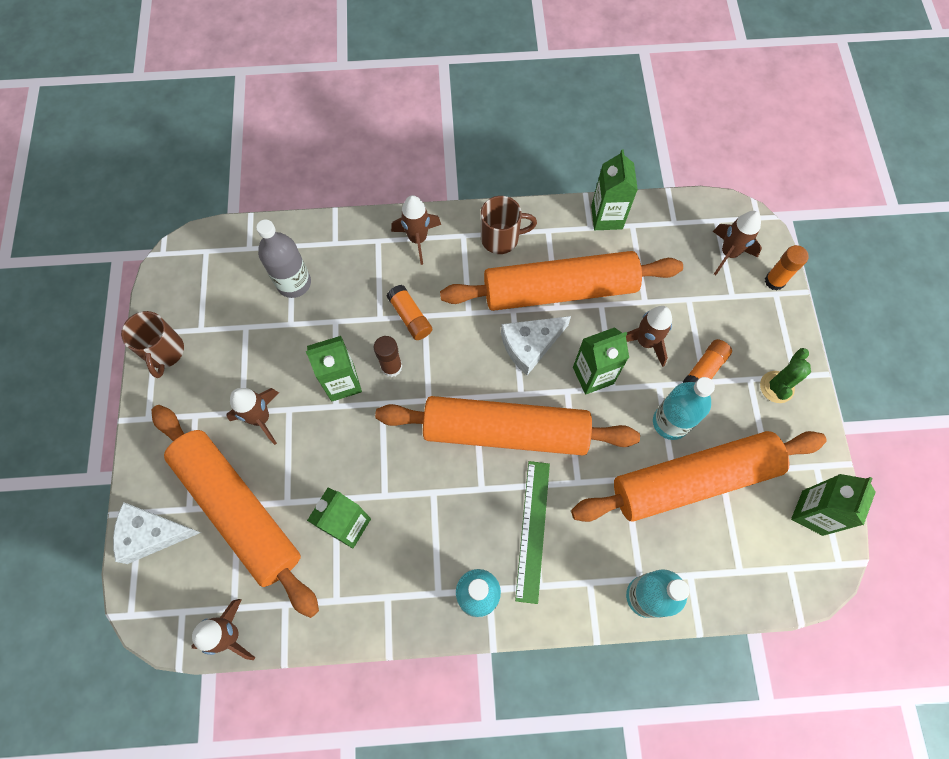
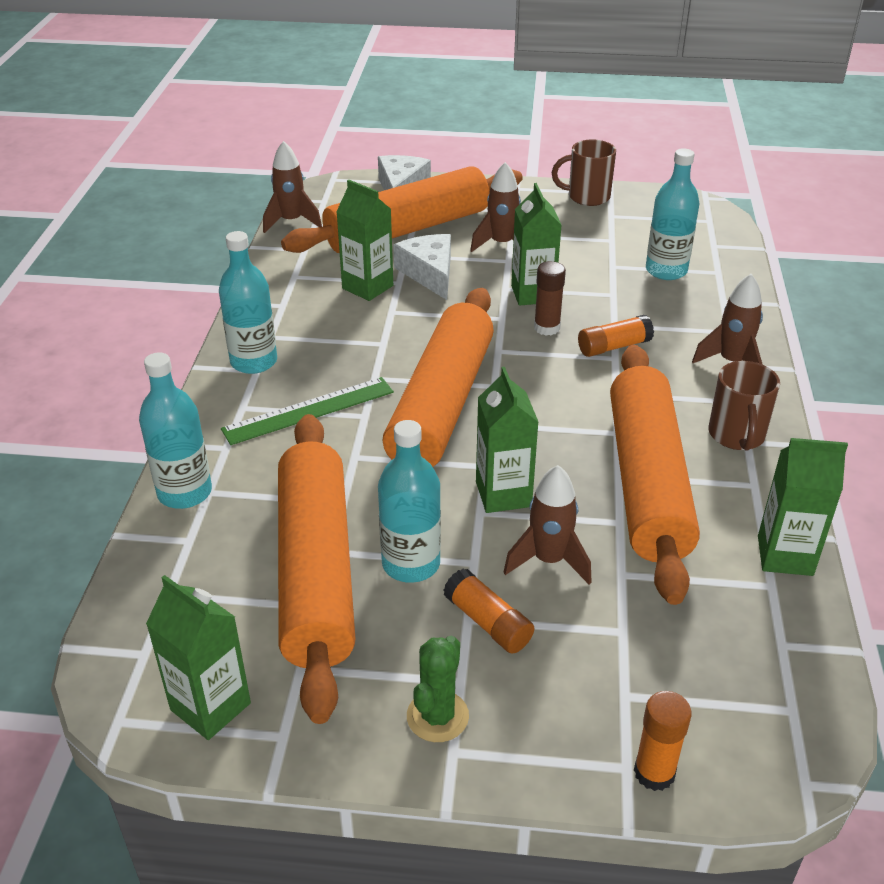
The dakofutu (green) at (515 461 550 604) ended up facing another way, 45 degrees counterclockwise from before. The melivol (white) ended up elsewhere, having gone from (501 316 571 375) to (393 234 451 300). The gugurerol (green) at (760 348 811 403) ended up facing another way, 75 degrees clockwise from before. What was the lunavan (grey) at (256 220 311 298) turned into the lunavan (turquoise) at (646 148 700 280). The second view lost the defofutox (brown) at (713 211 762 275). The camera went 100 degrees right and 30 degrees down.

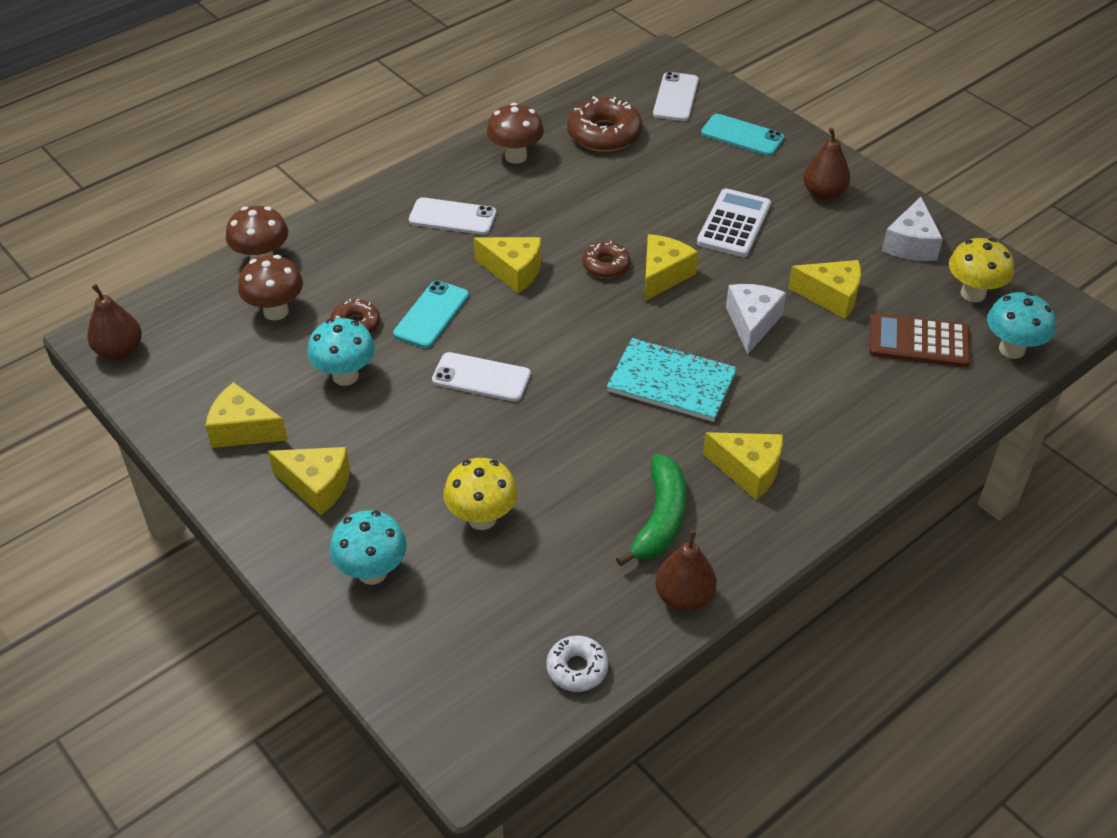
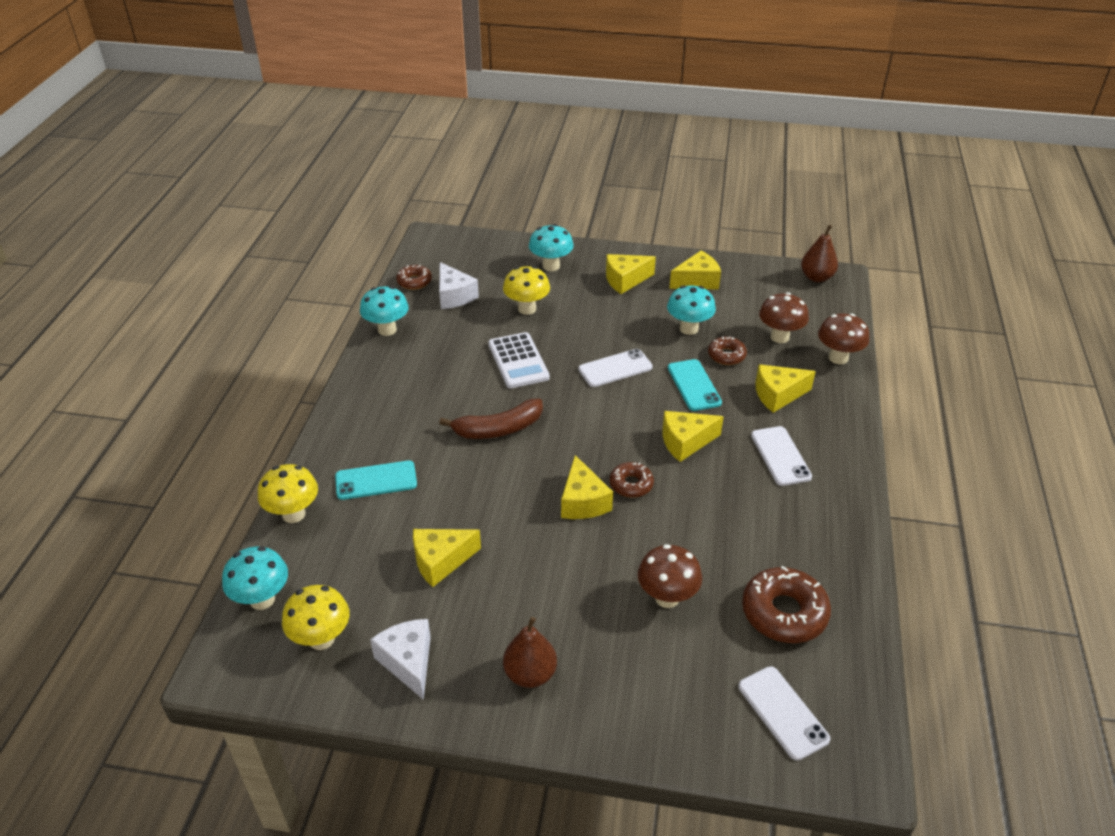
The second view gained the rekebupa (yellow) at (258 464 318 523). The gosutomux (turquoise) ended up elsewhere, having gone from (701 114 784 156) to (335 461 417 500). Where the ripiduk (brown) stood at (655 530 717 612), the rekebupa (turquoise) came to stand at (360 286 409 336). What was the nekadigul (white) at (546 635 608 692) turned into the nekadigul (brown) at (396 265 432 290). The melivol (white) ended up elsewhere, having gone from (726 284 786 354) to (439 262 479 309). Where the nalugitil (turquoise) stood at (607 338 737 422), the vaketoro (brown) came to stand at (439 399 543 439). The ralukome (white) ended up elsewhere, having gone from (697 188 771 257) to (488 332 550 388). The rekebupa (brown) ended up elsewhere, having gone from (487 103 544 164) to (638 544 702 608). The gosutomux (white) at (409 197 496 235) ended up facing another way, 75 degrees counterclockwise from before. The melivol (yellow) ended up elsewhere, having gone from (703 432 783 500) to (755 364 816 413). The second view lost the vaketoro (green) at (616 454 686 567). The second view lost the ralukome (brown) at (869 313 970 368). The camera went 140 degrees right and 5 degrees down.

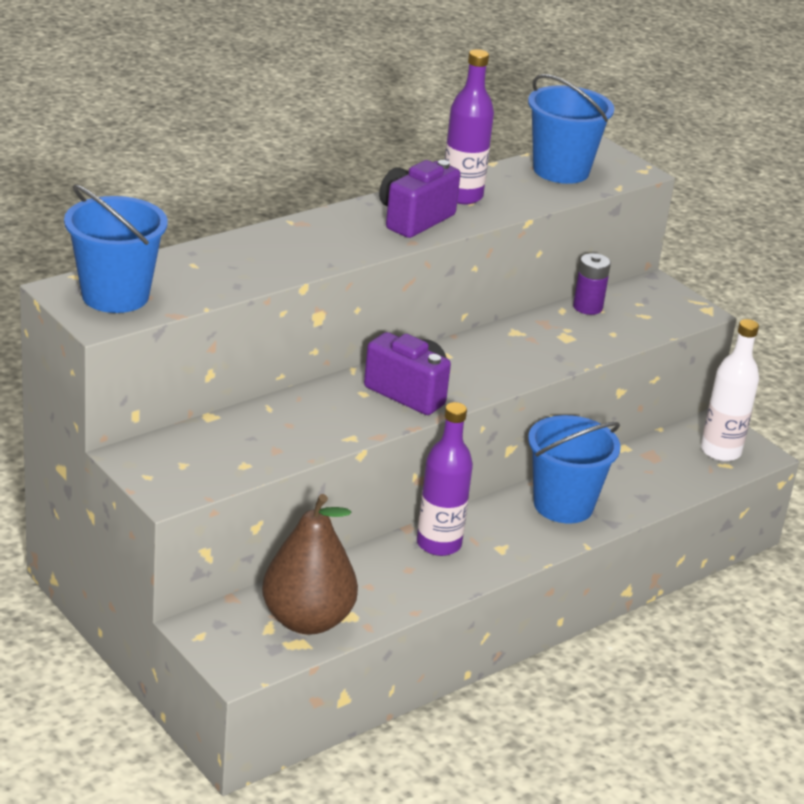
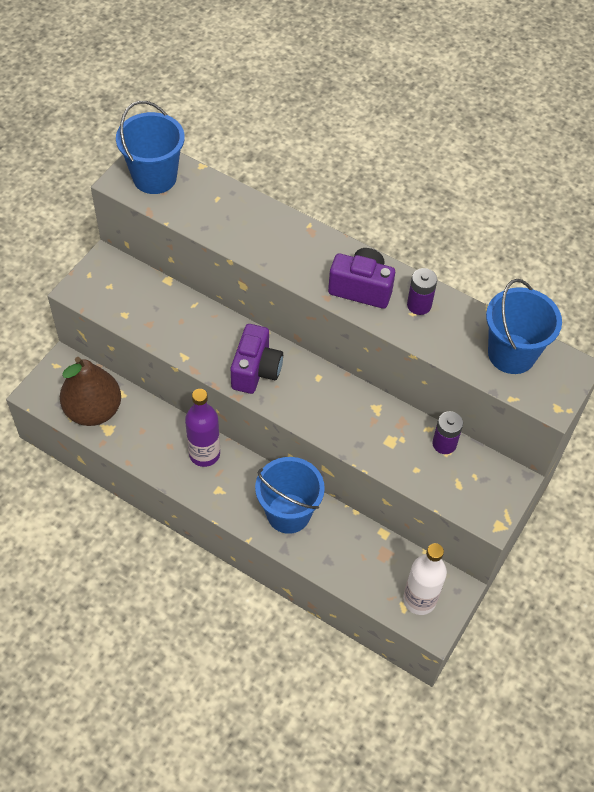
Where the lunavan (purple) stood at (444 49 494 204), the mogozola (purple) came to stand at (407 268 437 315). The camera went 70 degrees right and 25 degrees up.

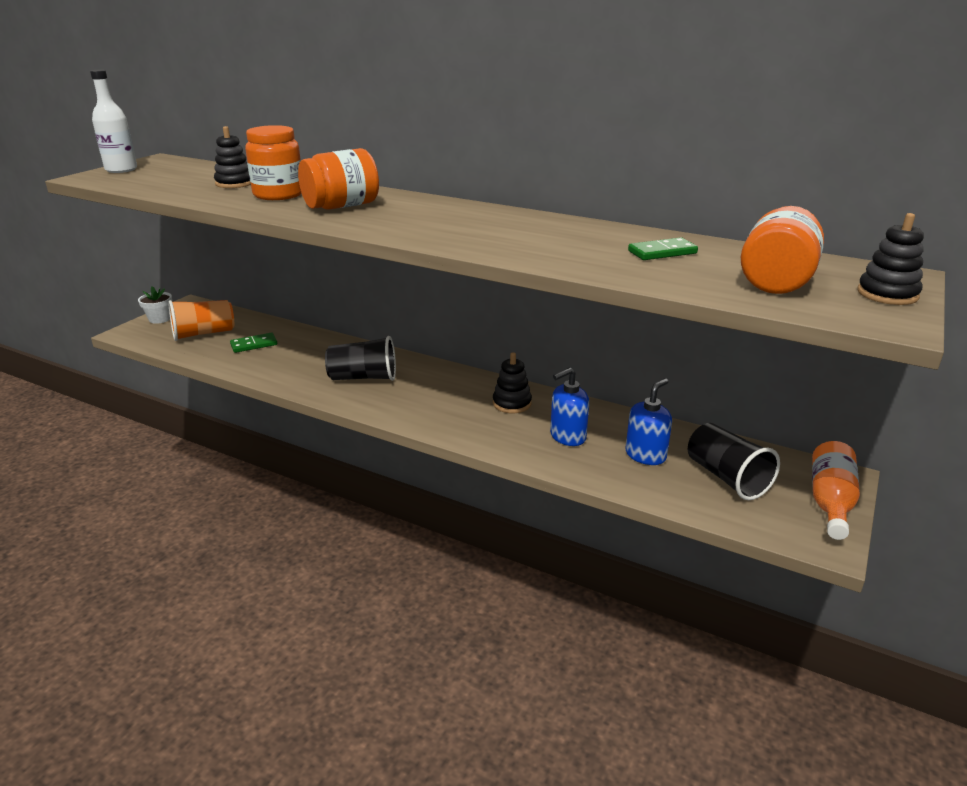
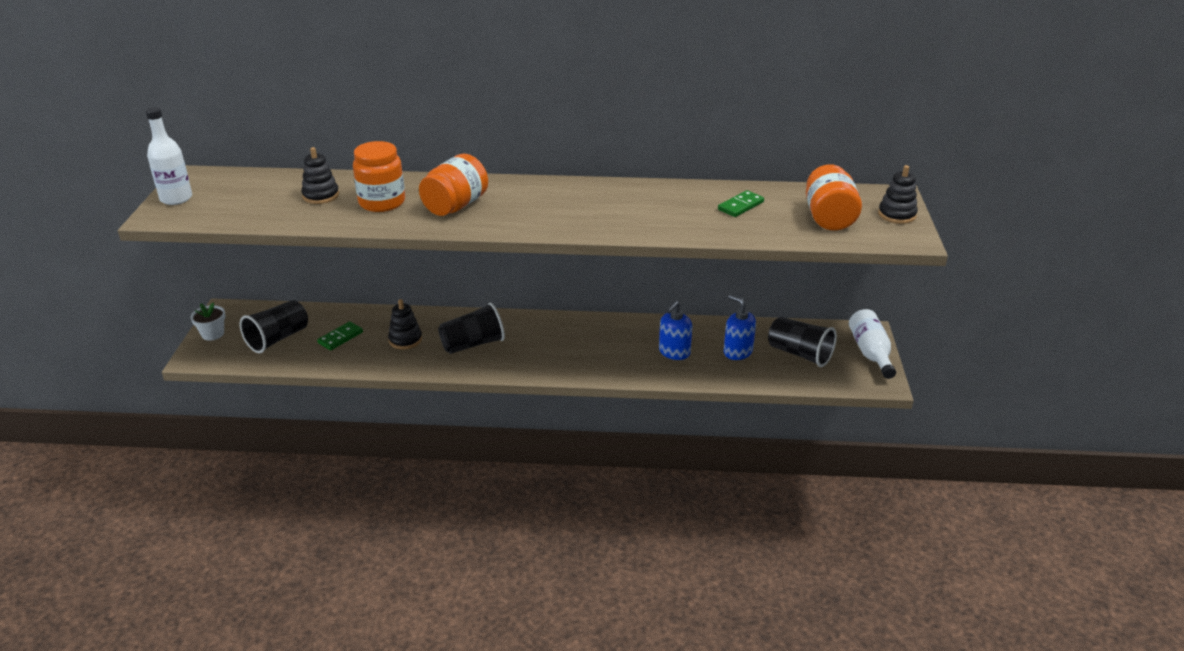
What was the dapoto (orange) at (168 300 234 341) turned into the dapoto (black) at (240 300 308 353). The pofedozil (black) ended up elsewhere, having gone from (493 352 532 413) to (388 299 422 350). The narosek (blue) at (625 378 672 465) ended up facing another way, 60 degrees counterclockwise from before. What was the lunavan (orange) at (812 441 860 540) turned into the lunavan (white) at (849 309 896 379). The camera went 25 degrees left and 5 degrees up.

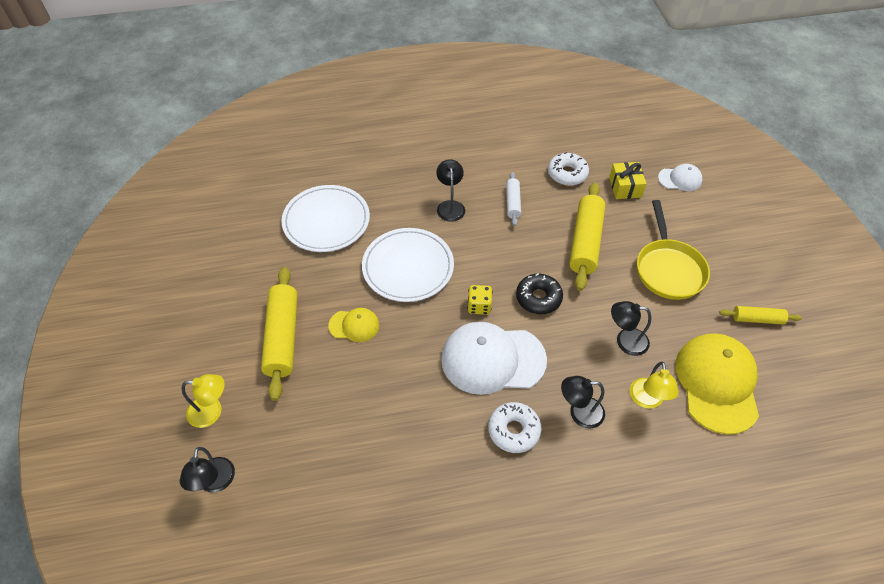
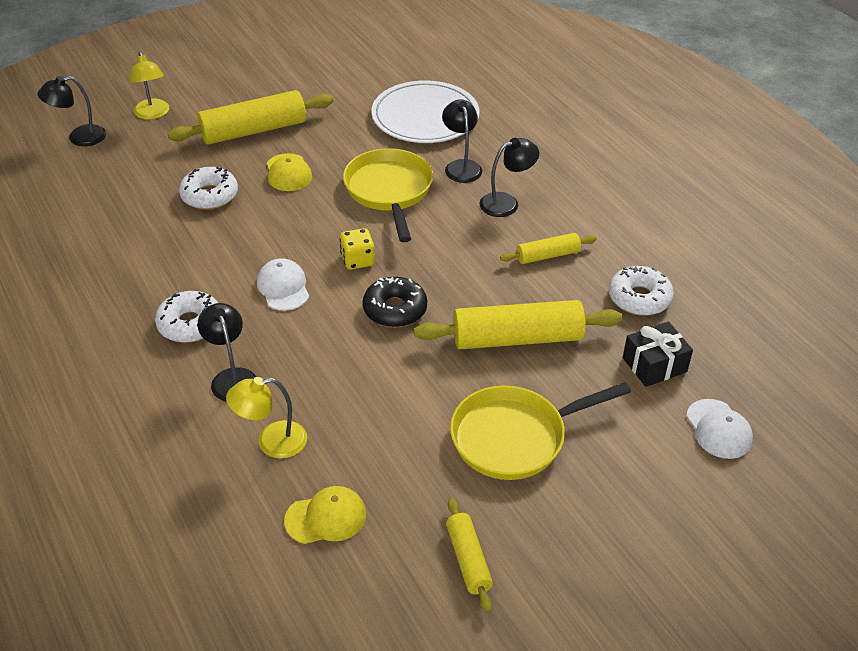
The second view gained the nekadigul (white) at (179 167 238 210). The size of the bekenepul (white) at (441 322 547 395) changed by a factor of 0.50. The size of the bekenepul (yellow) at (676 333 759 435) changed by a factor of 0.50. Where the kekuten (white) stood at (362 228 454 302), the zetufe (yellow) came to stand at (343 148 433 242). The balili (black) ended up elsewhere, having gone from (611 301 651 356) to (442 99 482 183). What was the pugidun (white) at (506 172 521 226) turned into the pugidun (yellow) at (500 233 597 264). What was the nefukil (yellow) at (609 162 647 199) turned into the nefukil (black) at (623 322 693 387). The camera went 70 degrees right and 10 degrees down.

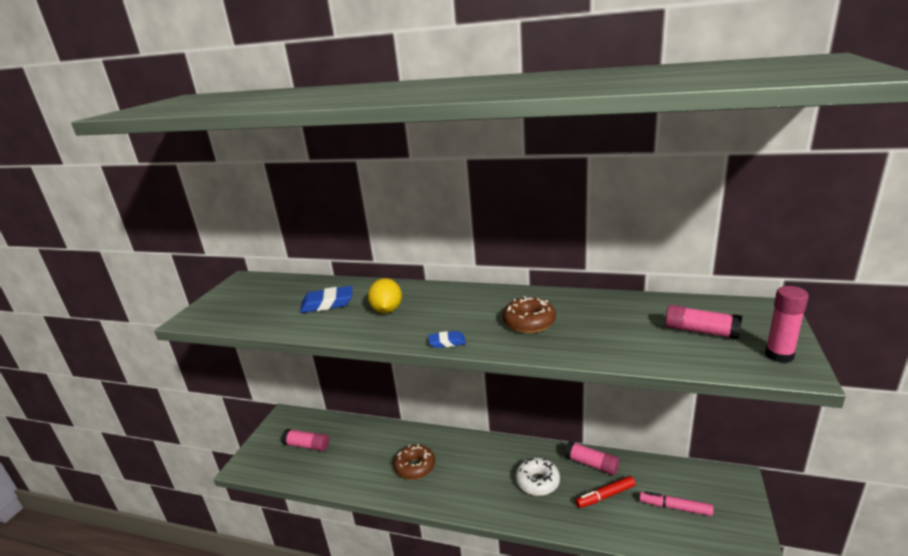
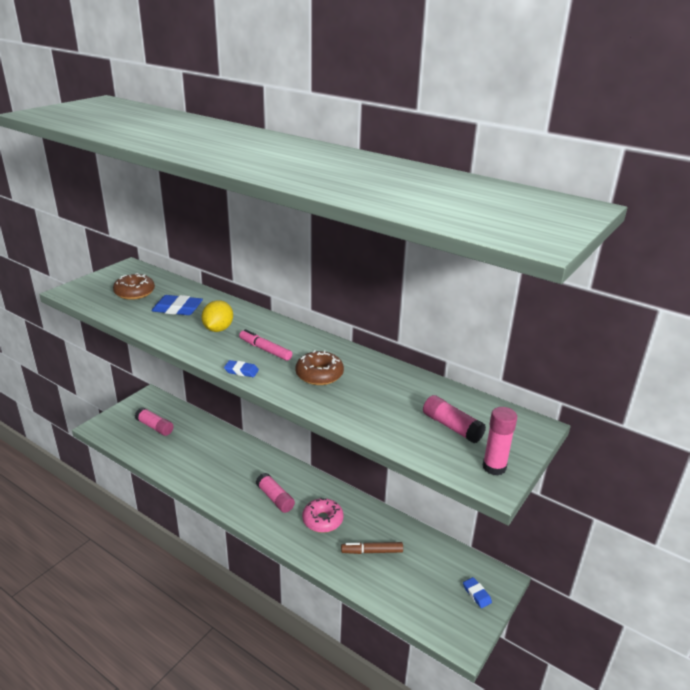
The nekadigul (brown) ended up elsewhere, having gone from (394 444 435 480) to (113 273 155 300). The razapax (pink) ended up elsewhere, having gone from (639 491 713 516) to (239 329 292 361). The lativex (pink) ended up elsewhere, having gone from (564 441 619 475) to (256 473 295 513). What was the nekadigul (white) at (515 458 560 496) turned into the nekadigul (pink) at (302 498 344 533). What was the razapax (red) at (575 476 636 508) turned into the razapax (brown) at (341 542 403 554). The second view gained the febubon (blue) at (463 577 492 608). The camera went 15 degrees right and 5 degrees up.

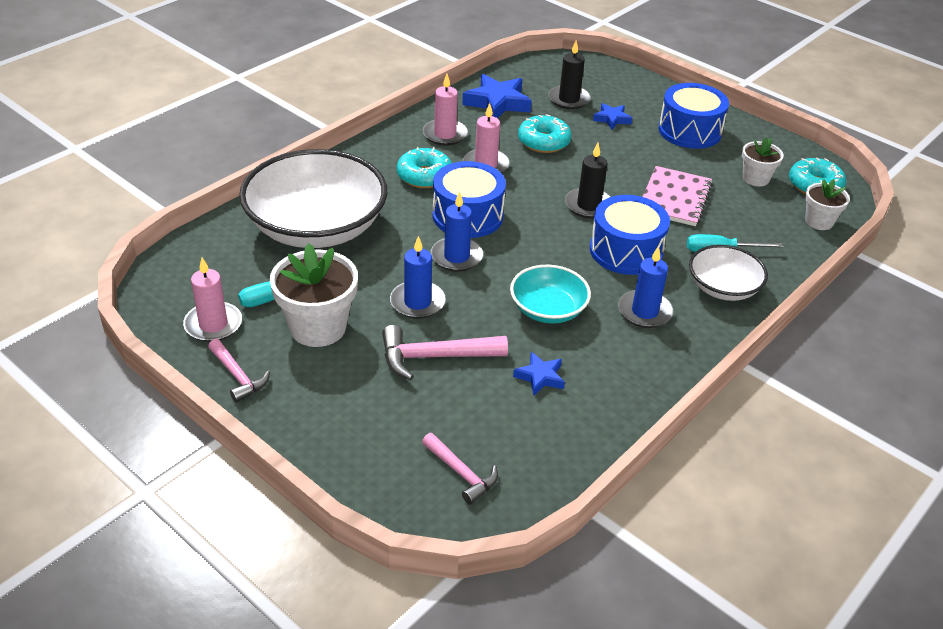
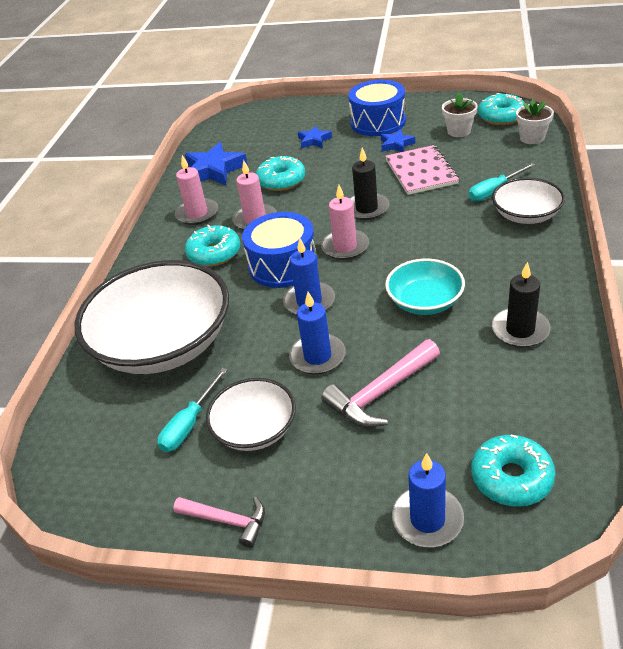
Where the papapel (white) stood at (270 243 358 347), the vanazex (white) came to stand at (206 378 296 451). The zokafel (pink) ended up elsewhere, having gone from (183 257 242 342) to (321 185 369 260). The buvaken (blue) ended up elsewhere, having gone from (513 352 565 396) to (381 129 415 152). The zokafel (blue) ended up elsewhere, having gone from (618 246 674 328) to (392 453 464 547). Where the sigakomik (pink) stood at (422 433 498 505), the nekadigul (turquoise) came to stand at (471 434 555 507). The zokafel (black) ended up elsewhere, having gone from (548 41 591 109) to (491 262 551 348). The second view lost the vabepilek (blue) at (590 195 670 275). The camera went 25 degrees left and 0 degrees up.

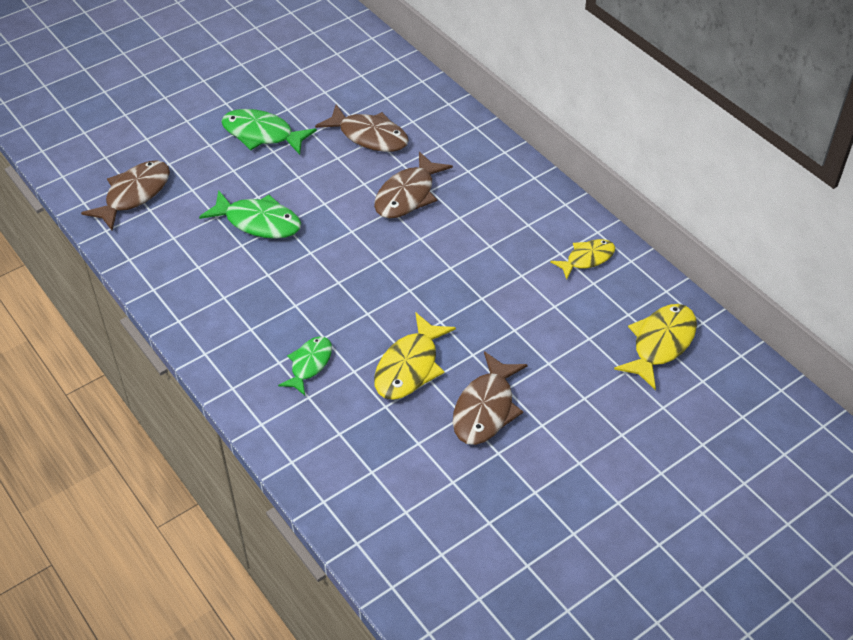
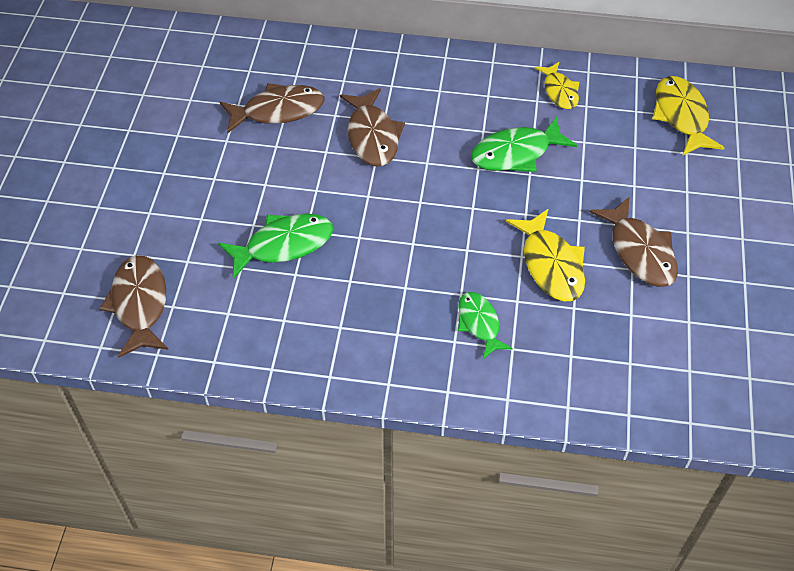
The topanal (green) ended up elsewhere, having gone from (221 109 317 155) to (471 117 577 172). The topanal (yellow) at (550 239 615 279) ended up facing another way, 150 degrees clockwise from before. The camera went 45 degrees left and 5 degrees up.

